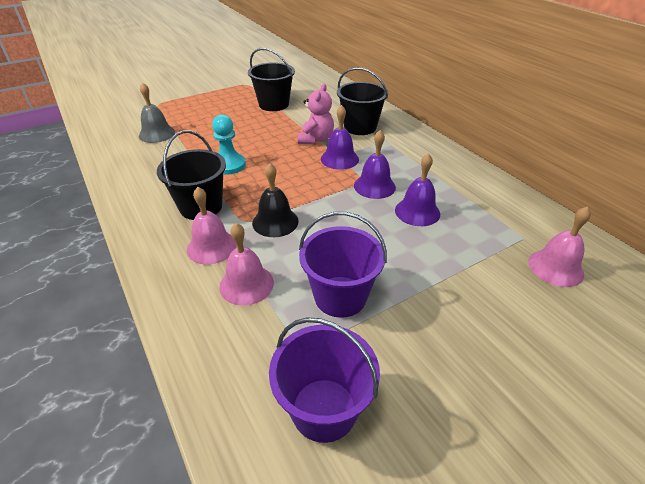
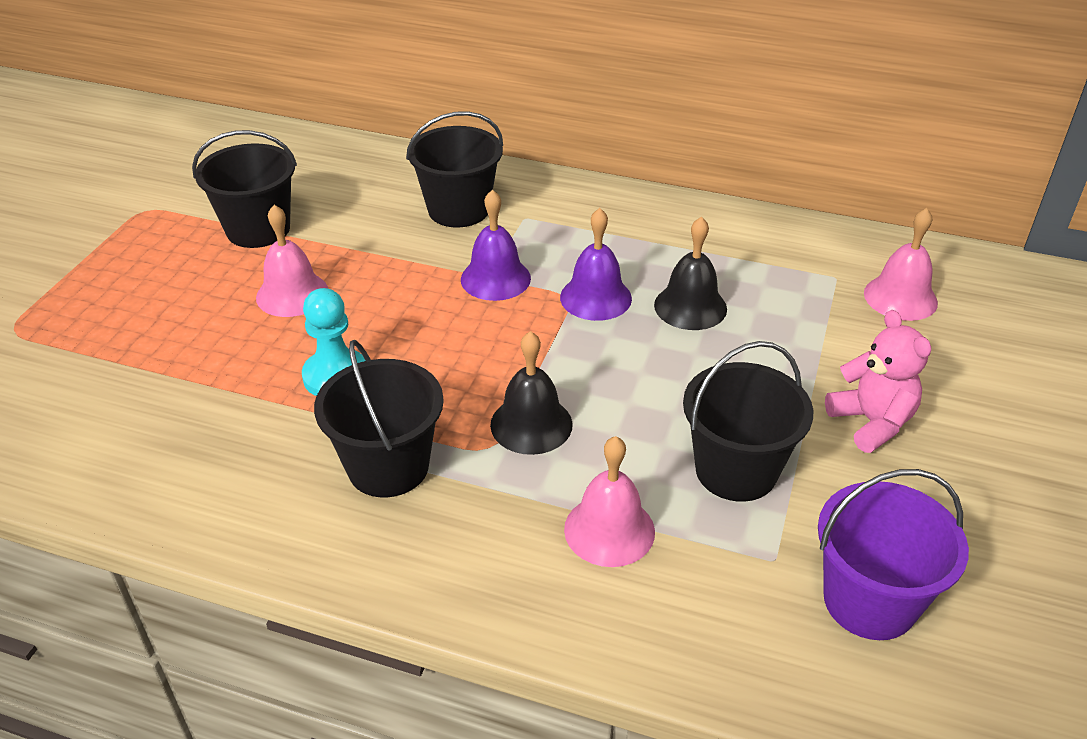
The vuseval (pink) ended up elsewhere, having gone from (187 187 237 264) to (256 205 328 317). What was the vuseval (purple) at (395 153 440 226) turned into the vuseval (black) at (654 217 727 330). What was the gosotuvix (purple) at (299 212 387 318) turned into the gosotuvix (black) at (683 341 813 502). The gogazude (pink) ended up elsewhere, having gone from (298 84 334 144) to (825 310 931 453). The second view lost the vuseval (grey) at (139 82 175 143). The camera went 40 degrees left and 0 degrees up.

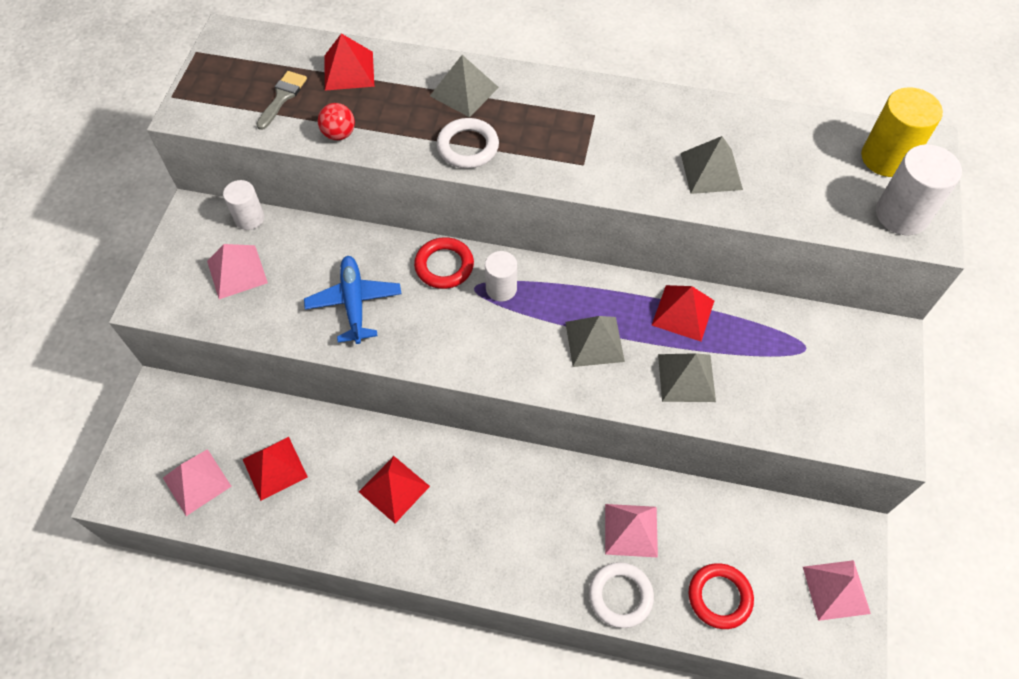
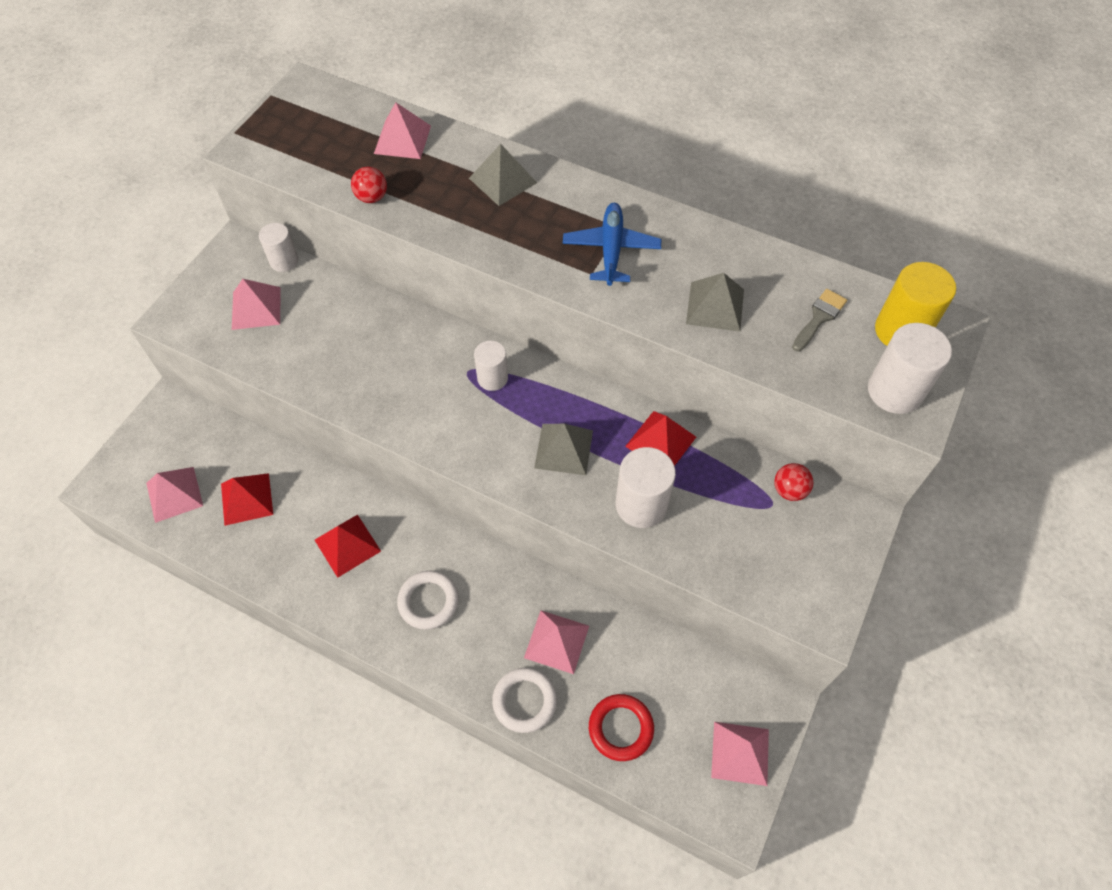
What was the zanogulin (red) at (324 33 374 91) turned into the zanogulin (pink) at (374 102 431 159). The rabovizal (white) ended up elsewhere, having gone from (436 118 499 169) to (397 571 459 630). The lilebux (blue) ended up elsewhere, having gone from (304 256 401 344) to (563 203 661 286). Where the zanogulin (grey) stood at (658 353 716 402), the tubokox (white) came to stand at (615 447 676 528). The second view gained the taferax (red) at (774 463 813 501). The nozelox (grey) ended up elsewhere, having gone from (256 71 307 130) to (792 289 847 352). The second view lost the rabovizal (red) at (414 237 474 289). The camera went 15 degrees right and 0 degrees up.

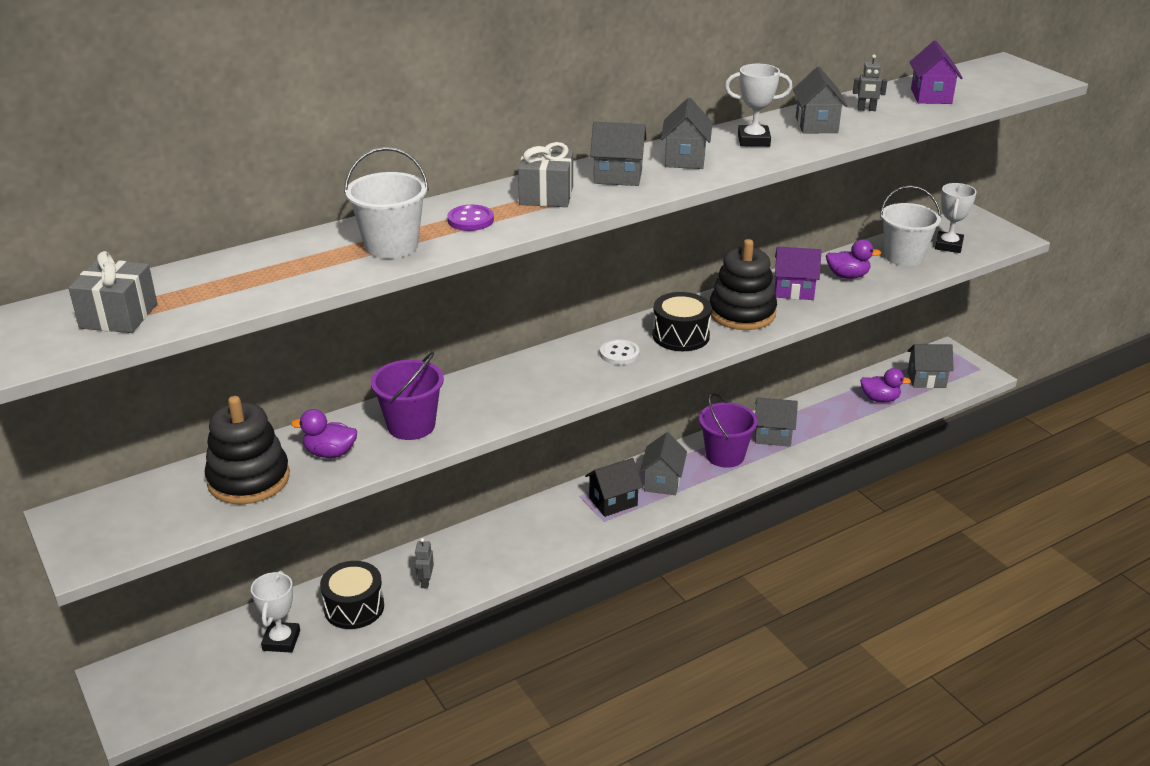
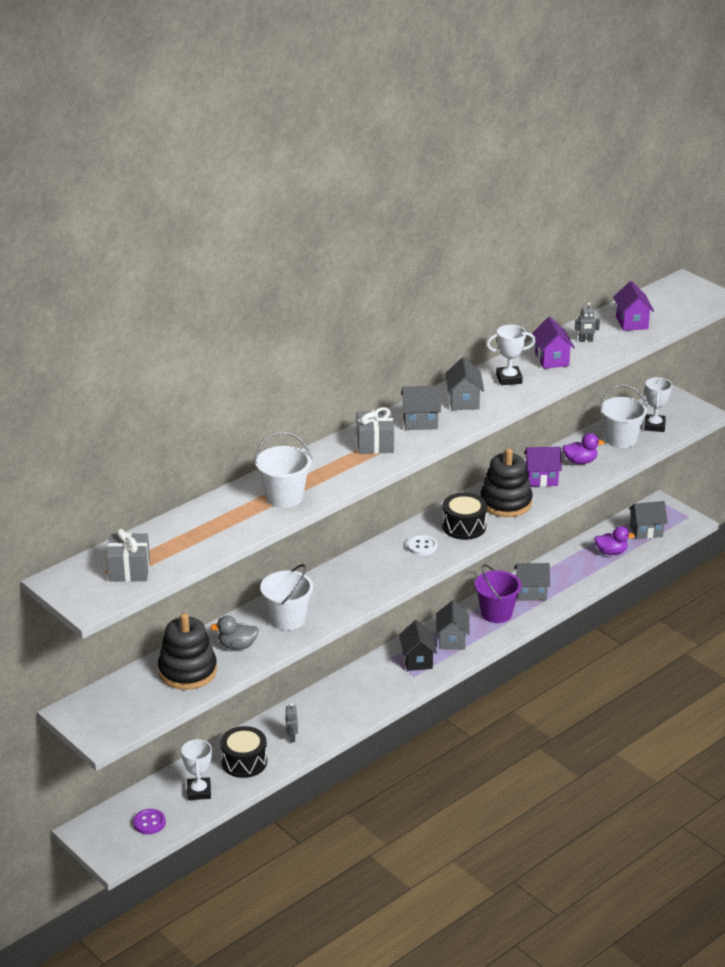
The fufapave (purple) ended up elsewhere, having gone from (447 205 494 231) to (133 809 166 835). What was the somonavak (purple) at (291 409 357 458) turned into the somonavak (grey) at (210 615 259 650). What was the gosotuvix (purple) at (371 352 444 440) turned into the gosotuvix (white) at (260 564 313 630). The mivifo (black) at (585 458 643 517) ended up facing another way, 60 degrees counterclockwise from before. What was the mivifo (grey) at (793 67 848 134) turned into the mivifo (purple) at (532 317 575 369). The camera went 10 degrees left and 0 degrees up.

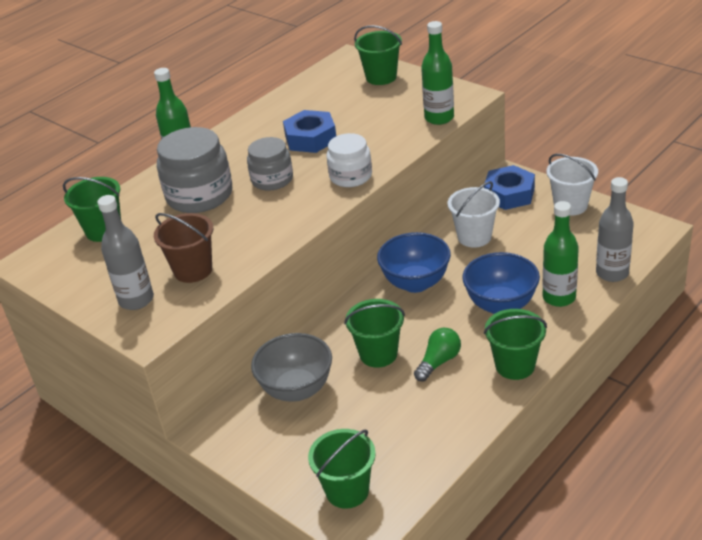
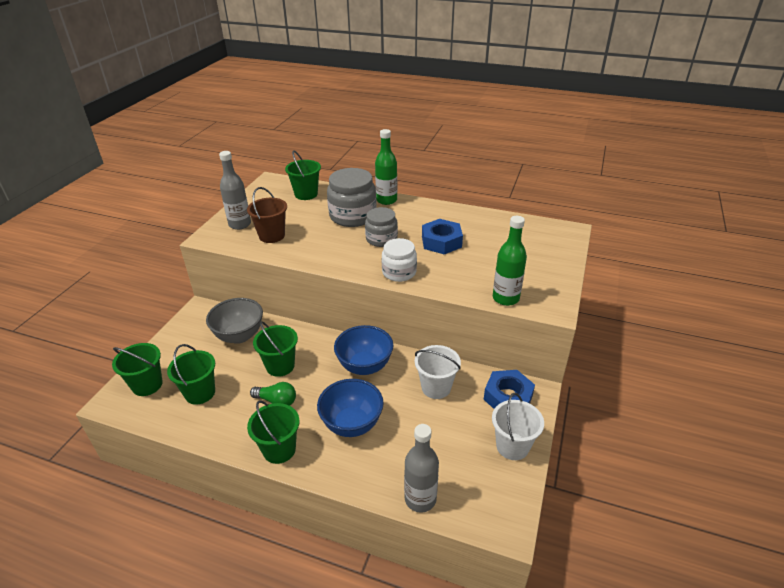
The gosotuvix (green) ended up elsewhere, having gone from (354 25 402 85) to (167 344 215 405). The second view lost the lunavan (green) at (542 201 579 307). The camera went 65 degrees right and 0 degrees up.

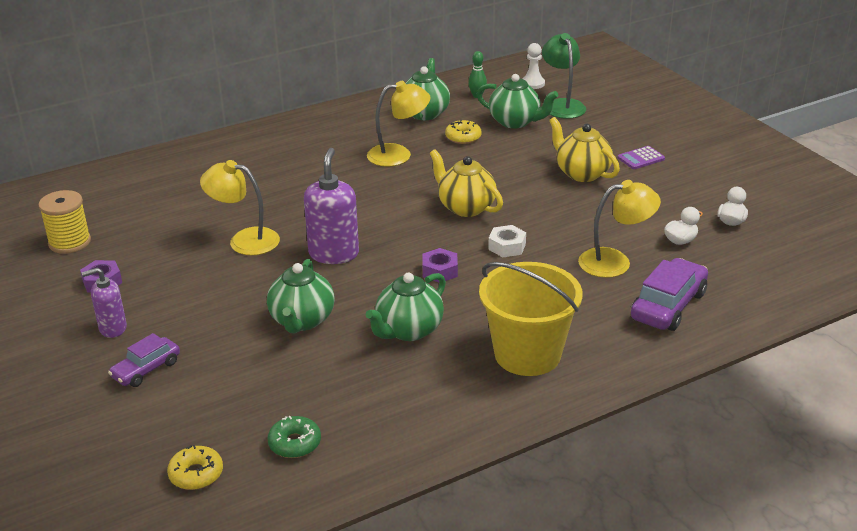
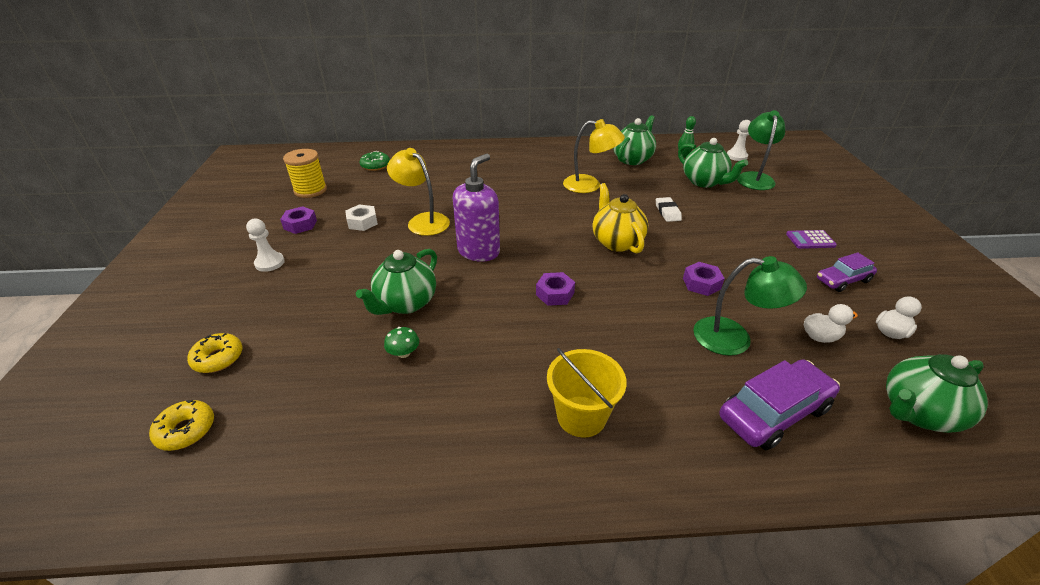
The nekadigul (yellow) ended up elsewhere, having gone from (445 119 482 144) to (187 333 242 373). Where the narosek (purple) stood at (82 268 127 338), the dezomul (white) came to stand at (246 219 285 272). The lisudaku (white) ended up elsewhere, having gone from (488 225 526 257) to (345 205 378 231). The nekadigul (green) ended up elsewhere, having gone from (267 416 321 458) to (359 151 390 171). The second view gained the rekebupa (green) at (384 327 419 358). The size of the gosotuvix (yellow) at (479 262 583 376) changed by a factor of 0.66. The second view gained the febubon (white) at (656 197 682 222). The second view gained the lisudaku (purple) at (683 262 725 296). What was the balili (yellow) at (578 180 661 278) turned into the balili (green) at (693 256 807 356). The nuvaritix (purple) ended up elsewhere, having gone from (108 333 180 387) to (817 252 877 292). The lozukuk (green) ended up elsewhere, having gone from (366 272 446 341) to (886 354 988 433). The second view lost the lozukuk (yellow) at (549 117 620 182). The camera went 25 degrees right and 5 degrees up.

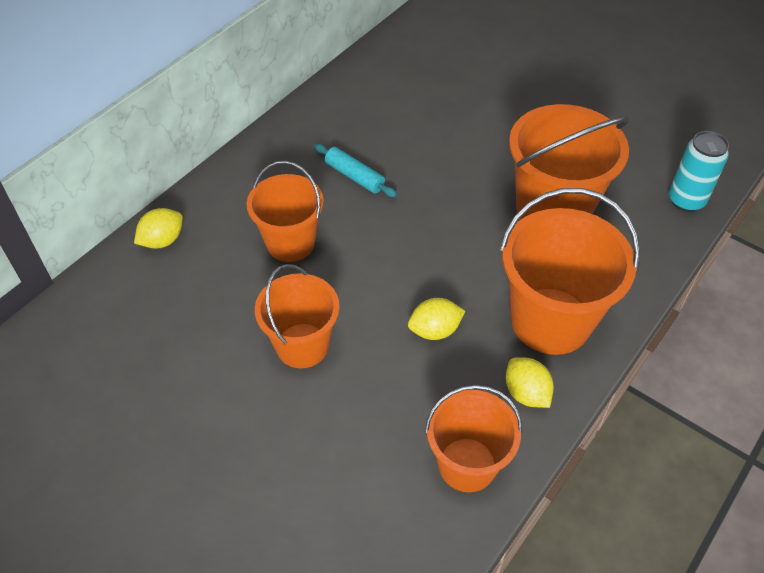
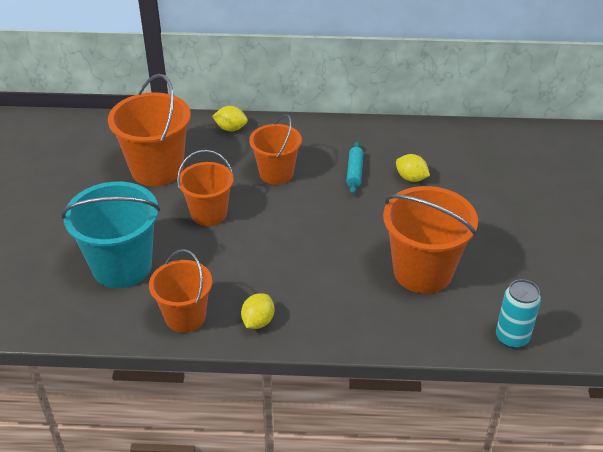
The second view gained the gosotuvix (turquoise) at (61 182 160 288). The gosotuvix (orange) ended up elsewhere, having gone from (500 188 640 355) to (108 74 191 186). The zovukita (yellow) ended up elsewhere, having gone from (408 298 465 340) to (396 154 430 182). The camera went 55 degrees right and 10 degrees down.

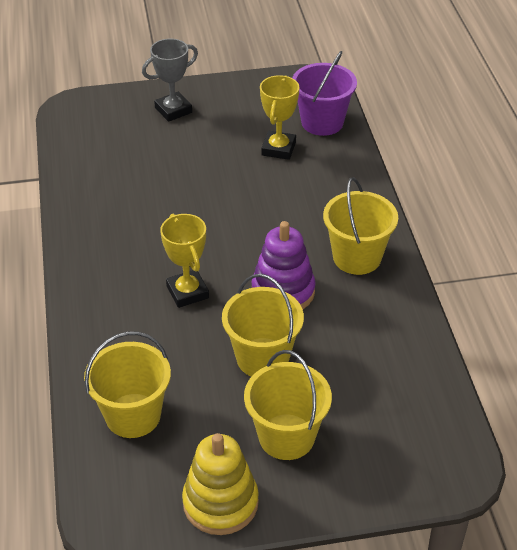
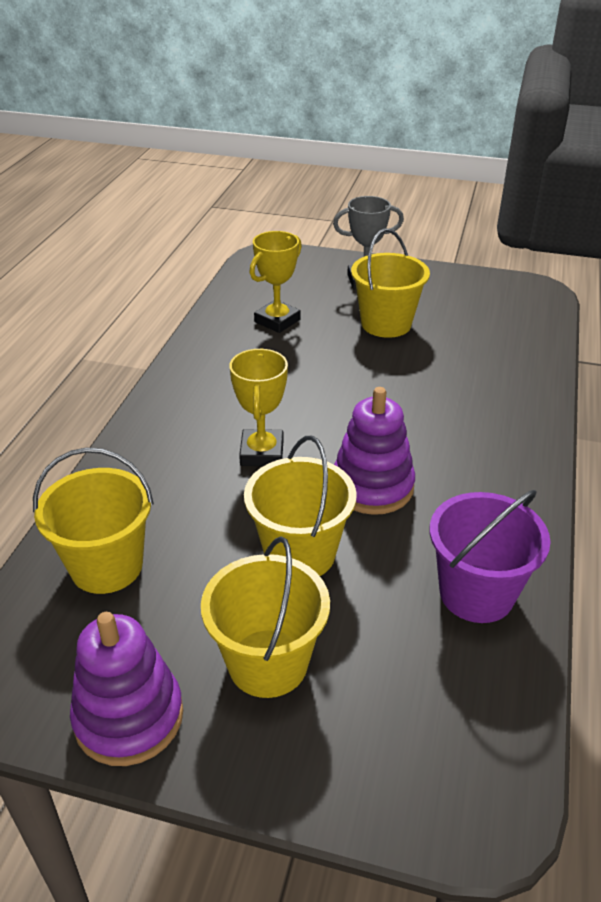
What was the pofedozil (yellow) at (182 433 259 535) turned into the pofedozil (purple) at (70 612 183 766). The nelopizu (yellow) ended up elsewhere, having gone from (260 75 300 160) to (249 231 302 333). The gosotuvix (yellow) ended up elsewhere, having gone from (323 177 398 275) to (351 228 430 338). The gosotuvix (purple) ended up elsewhere, having gone from (292 51 357 136) to (430 490 550 623). The camera went 25 degrees right and 5 degrees down.

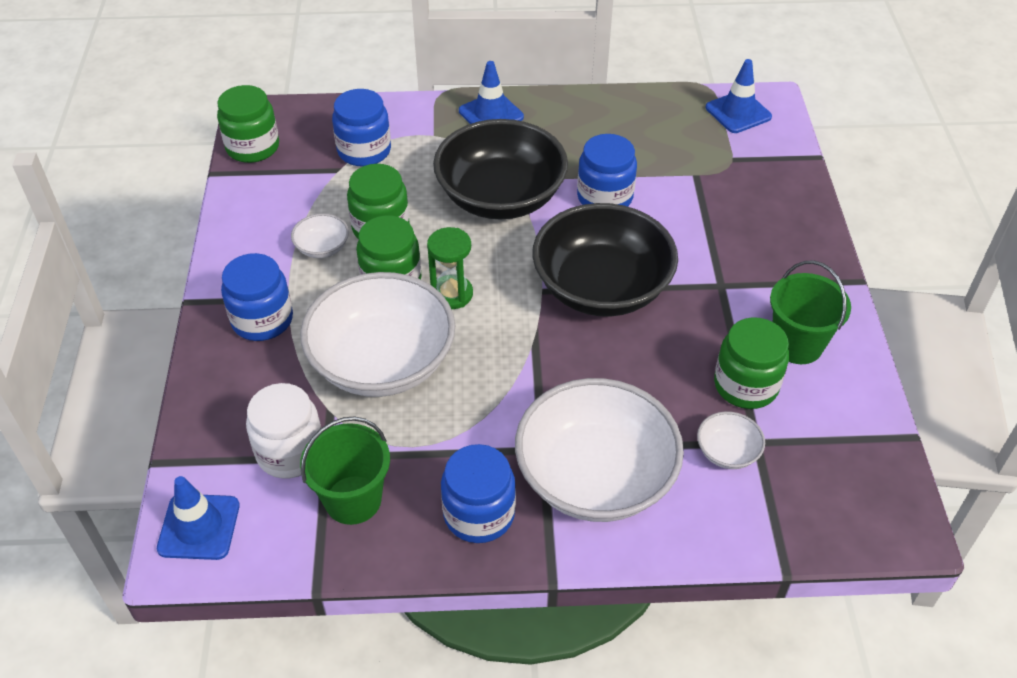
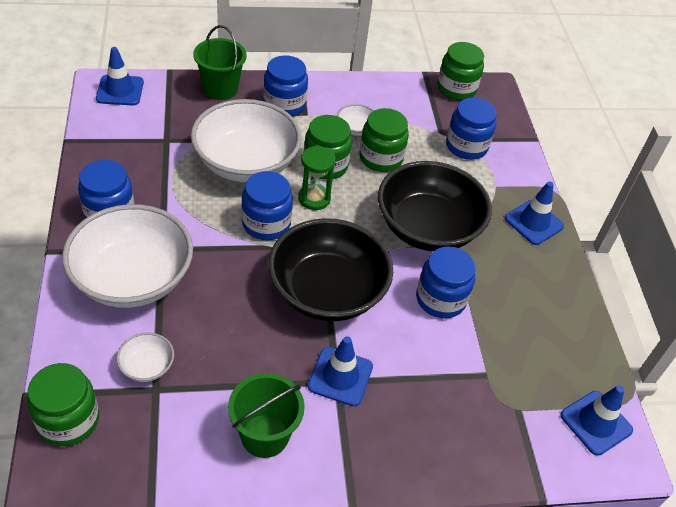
The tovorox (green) ended up elsewhere, having gone from (714 317 789 409) to (27 363 99 446). The gosotuvix (green) ended up elsewhere, having gone from (300 416 390 525) to (193 25 247 100). The second view gained the tovorox (blue) at (242 171 293 240). The second view gained the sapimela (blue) at (308 336 373 406). The second view lost the tovorox (white) at (246 383 321 478). The camera went 80 degrees right and 0 degrees up.

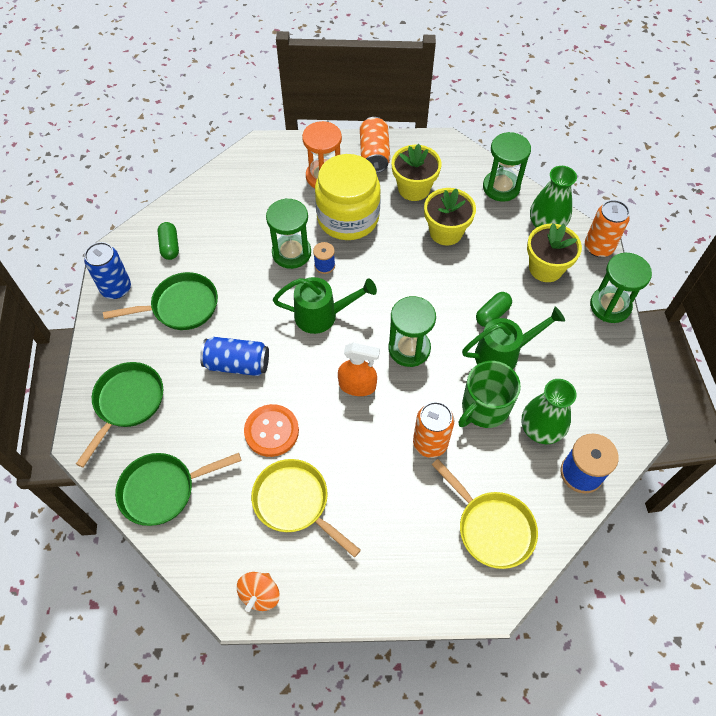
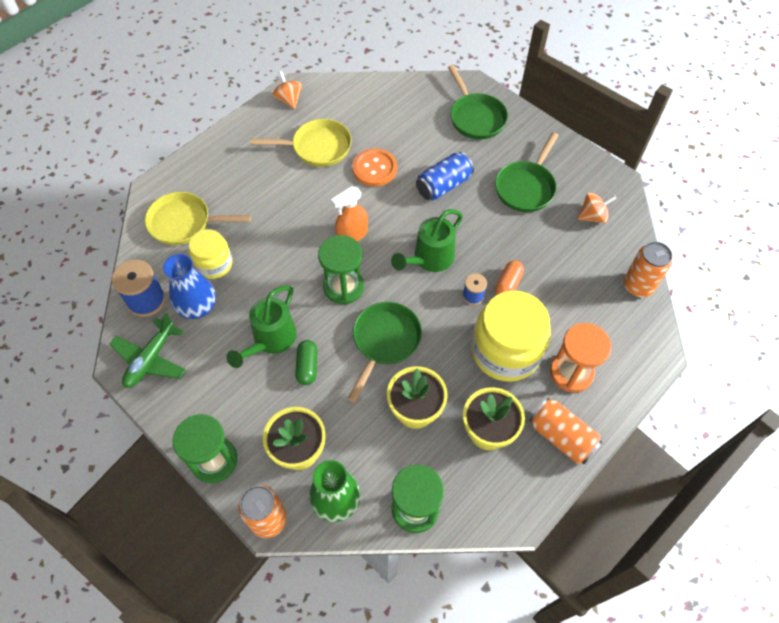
The second view gained the lilebux (green) at (110 313 186 388). What was the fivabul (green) at (522 379 577 444) turned into the fivabul (blue) at (163 254 216 319). The second view gained the tovorox (yellow) at (189 229 233 279). The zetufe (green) ended up elsewhere, having gone from (115 453 242 526) to (347 302 422 402). Where the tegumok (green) stood at (266 198 311 269), the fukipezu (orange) came to stand at (495 260 524 295). Where the fukipezu (green) stood at (157 222 179 260), the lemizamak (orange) came to stand at (577 192 617 223). The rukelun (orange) ended up elsewhere, having gone from (413 402 454 458) to (624 242 672 297). The second view lost the rukelun (blue) at (84 242 131 299). The second view lost the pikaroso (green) at (458 361 521 428). The camera went 135 degrees right and 0 degrees up.

